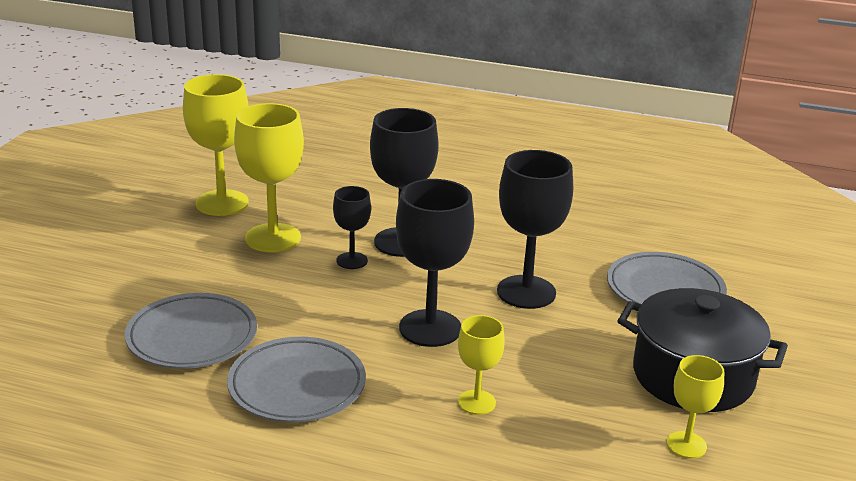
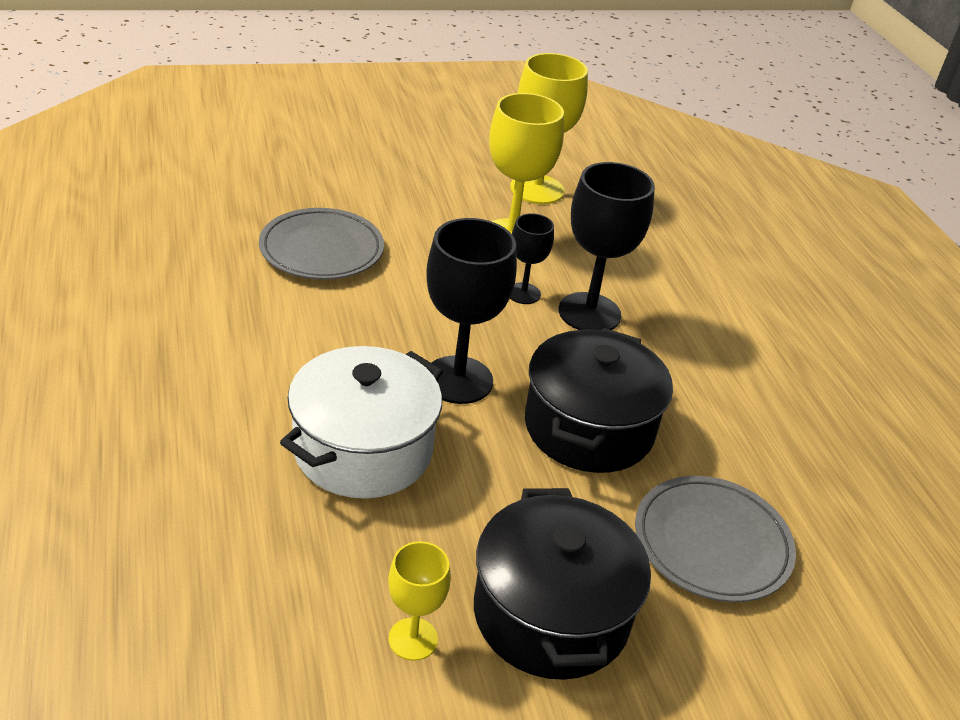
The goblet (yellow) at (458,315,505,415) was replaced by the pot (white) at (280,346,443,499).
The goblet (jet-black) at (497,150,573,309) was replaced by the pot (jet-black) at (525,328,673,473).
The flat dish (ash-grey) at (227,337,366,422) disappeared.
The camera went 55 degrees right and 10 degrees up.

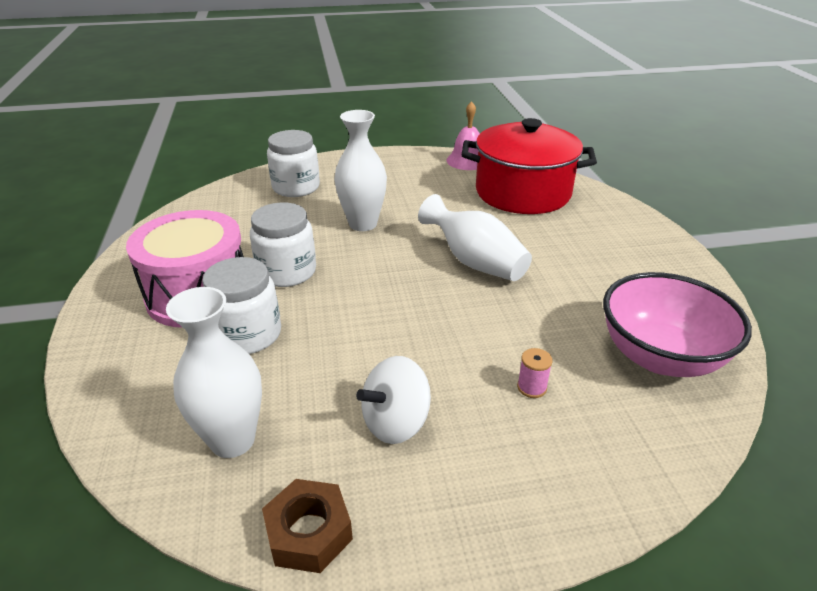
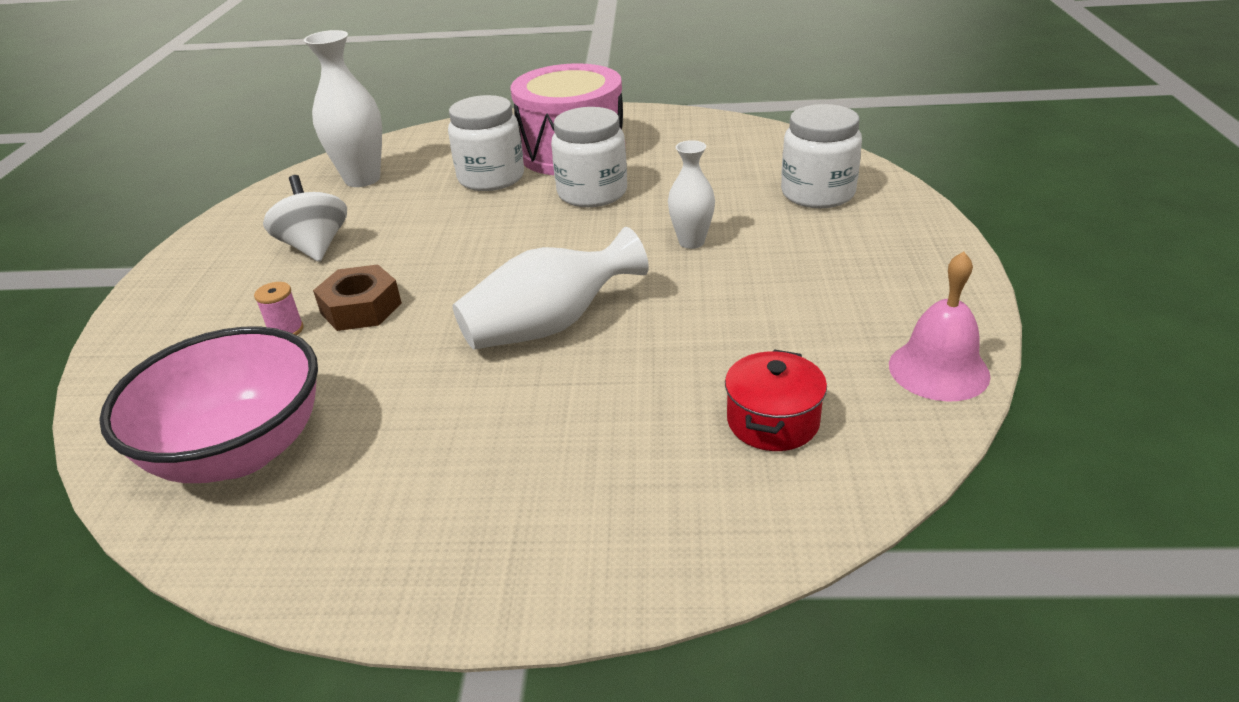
The hex nut (dark brown) moved from (262,479,353,573) to (313,264,402,331).
The tall vase (white) at (334,110,387,231) changed to 0.61 times the size.
The pot (red) at (462,118,597,214) changed to 0.44 times the size.
The camera went 105 degrees right and 0 degrees up.

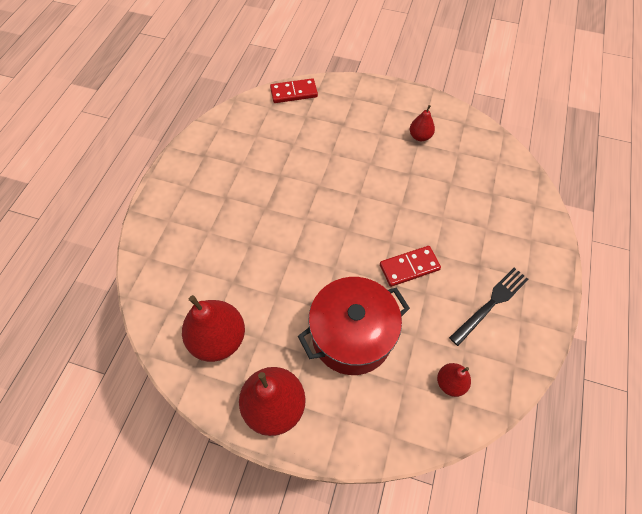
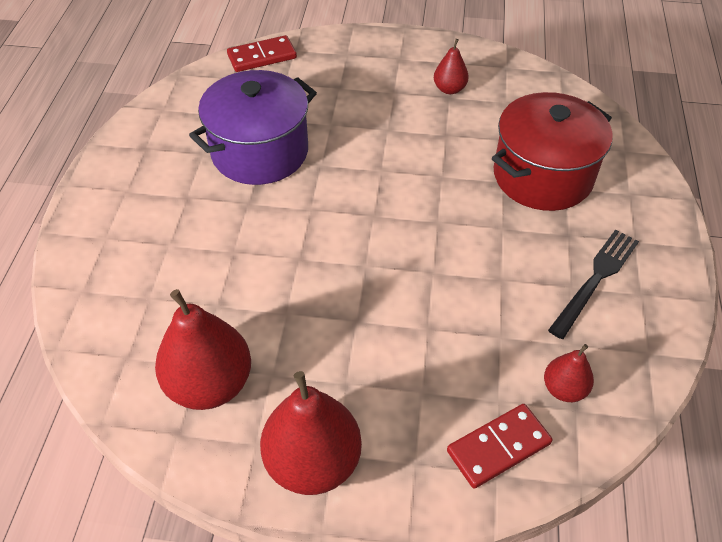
The pot (purple) at (189,70,317,185) appeared.
The domino (red) moved from (380,246,441,287) to (447,404,552,489).
The pot (red) moved from (298,277,410,375) to (492,92,613,211).
The camera went 10 degrees left and 10 degrees down.

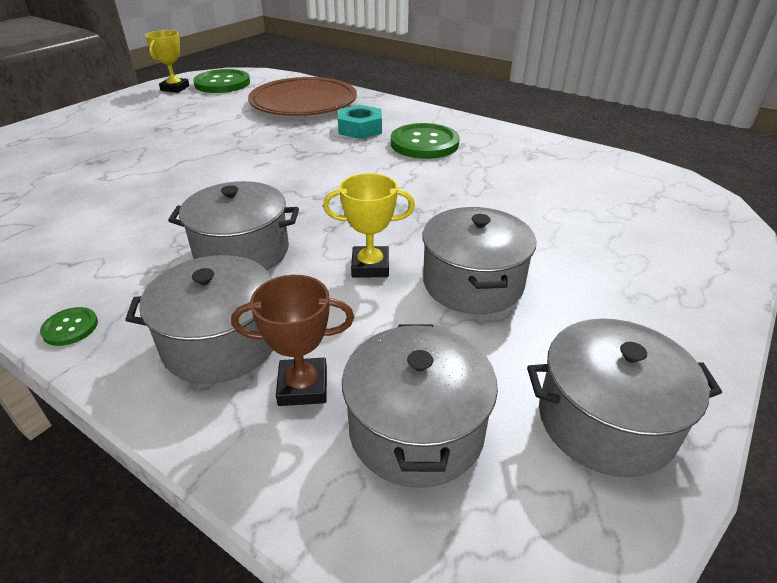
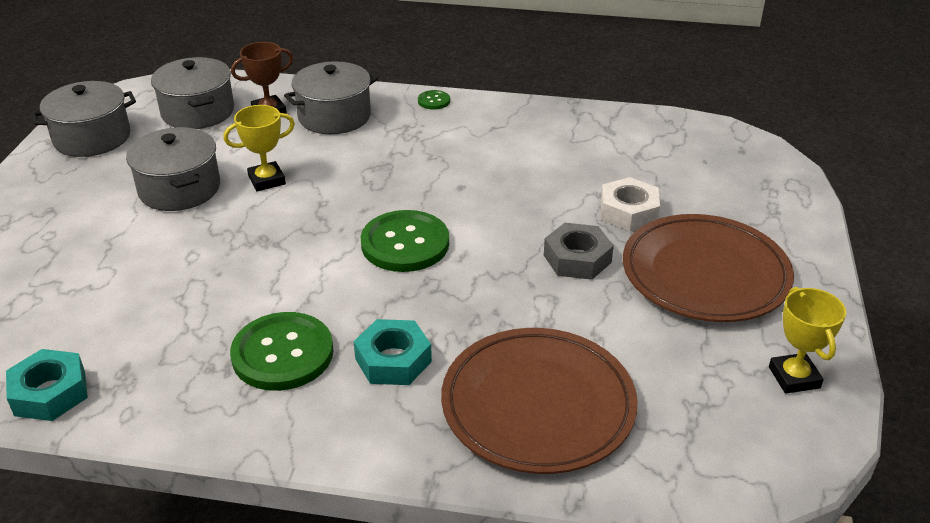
The hex nut (turquoise) at (6,349,88,421) appeared.
The button (emerald) moved from (193,69,250,93) to (361,210,449,272).
The hex nut (ash-grey) at (544,223,614,280) appeared.
The hex nut (white) at (601,177,660,231) appeared.
The flat dish (dark brown) at (623,214,794,322) appeared.
The pot (ash-grey) at (168,181,299,270) disappeared.
The camera went 155 degrees right and 0 degrees up.

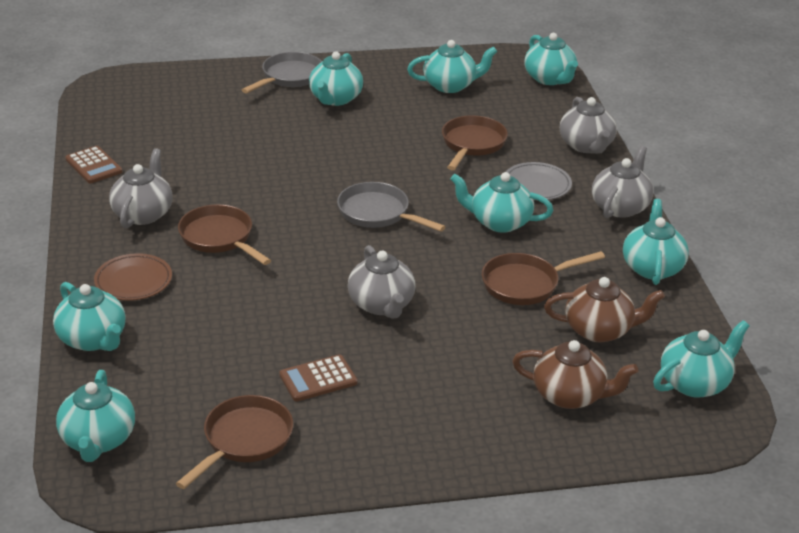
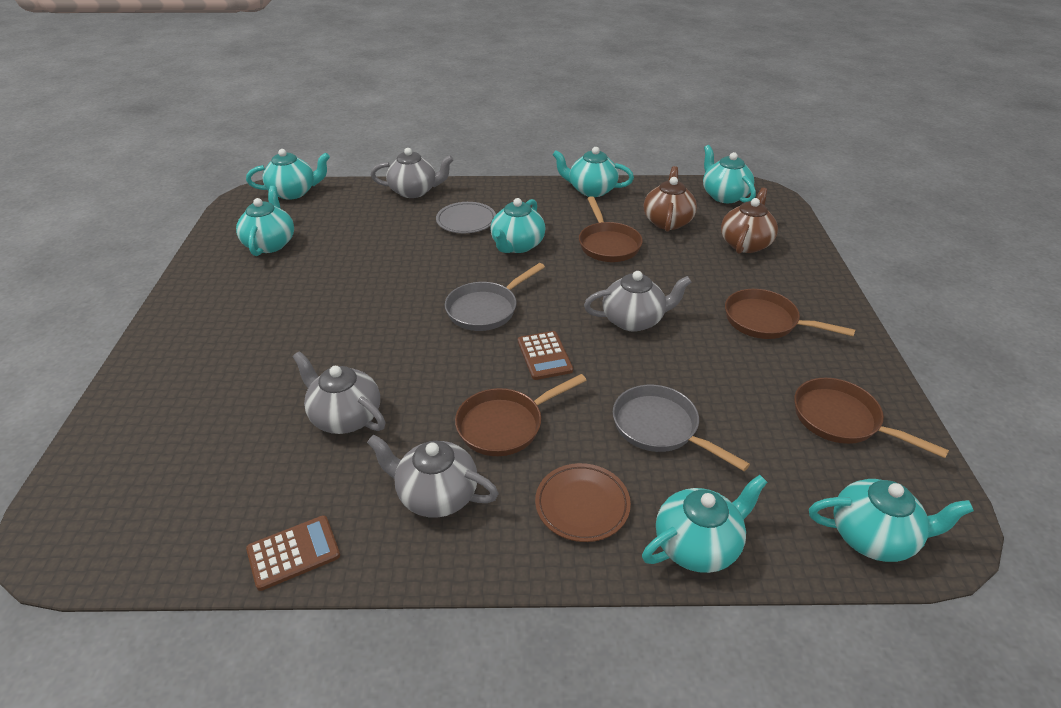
The china teapot (ash-grey) moved from (592,146,653,218) to (292,351,385,434).
The adding machine (dark brown) moved from (279,354,358,401) to (518,331,573,380).
The pan (ash-grey) moved from (242,52,322,93) to (613,385,750,471).
The pan (dark brown) moved from (442,115,508,170) to (725,289,855,339).
The china teapot (turquoise) at (309,52,363,106) disappeared.
The camera went 80 degrees left and 5 degrees up.

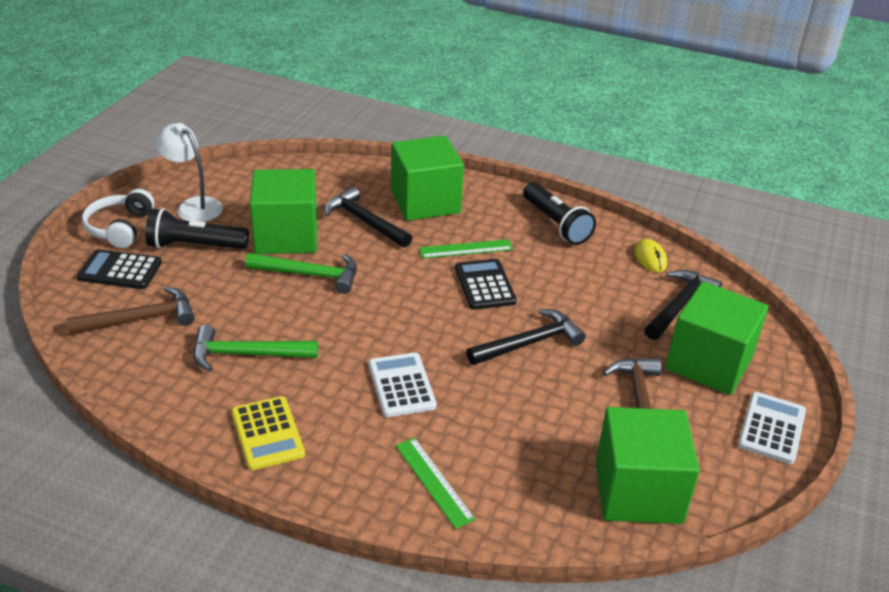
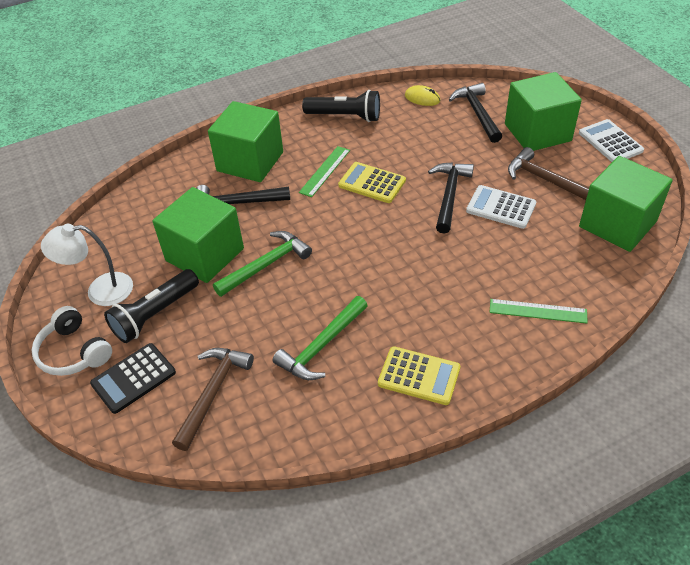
The adding machine (jet-black) at (455,259,517,310) became the adding machine (yellow) at (338,162,406,203).
The adding machine (white) moved from (369,352,437,417) to (466,185,536,229).
The camera went 45 degrees left and 10 degrees up.

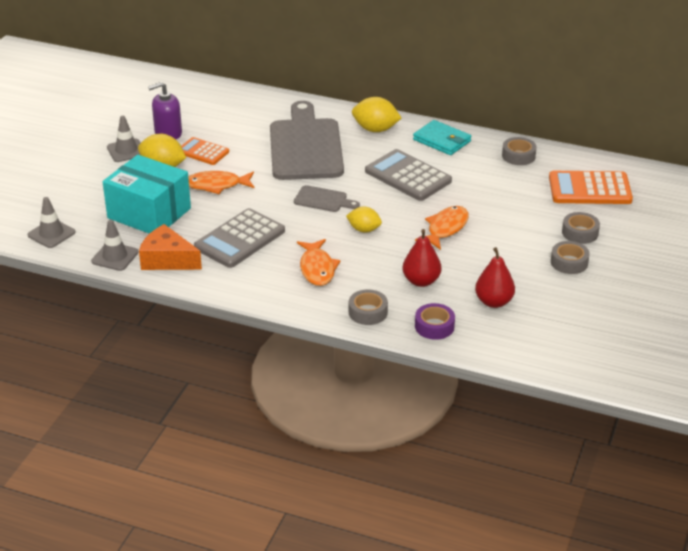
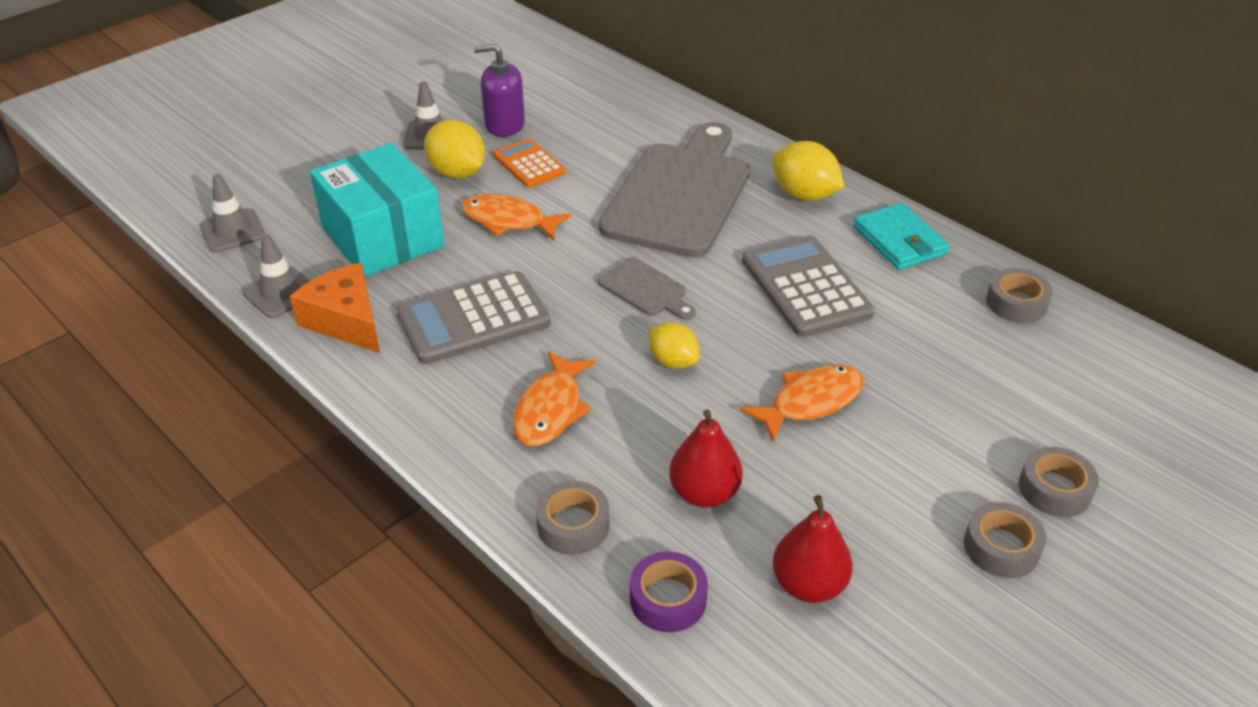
The adding machine (bright orange) at (549,171,633,204) disappeared.
The camera went 25 degrees right and 5 degrees up.

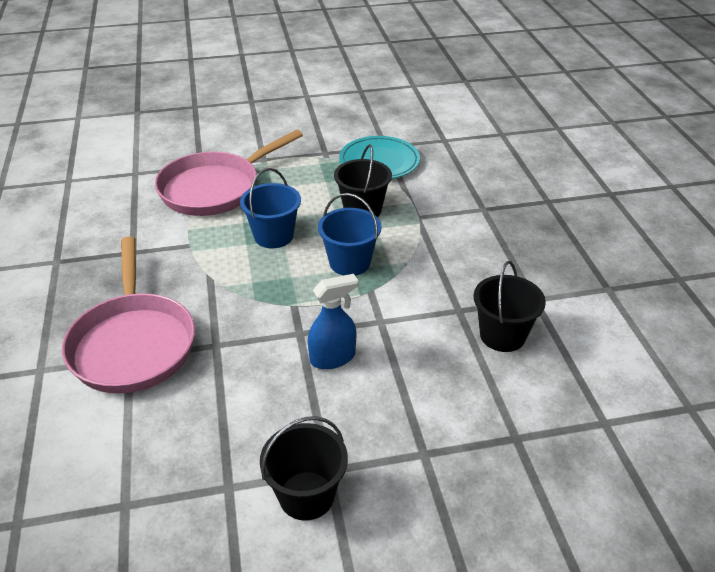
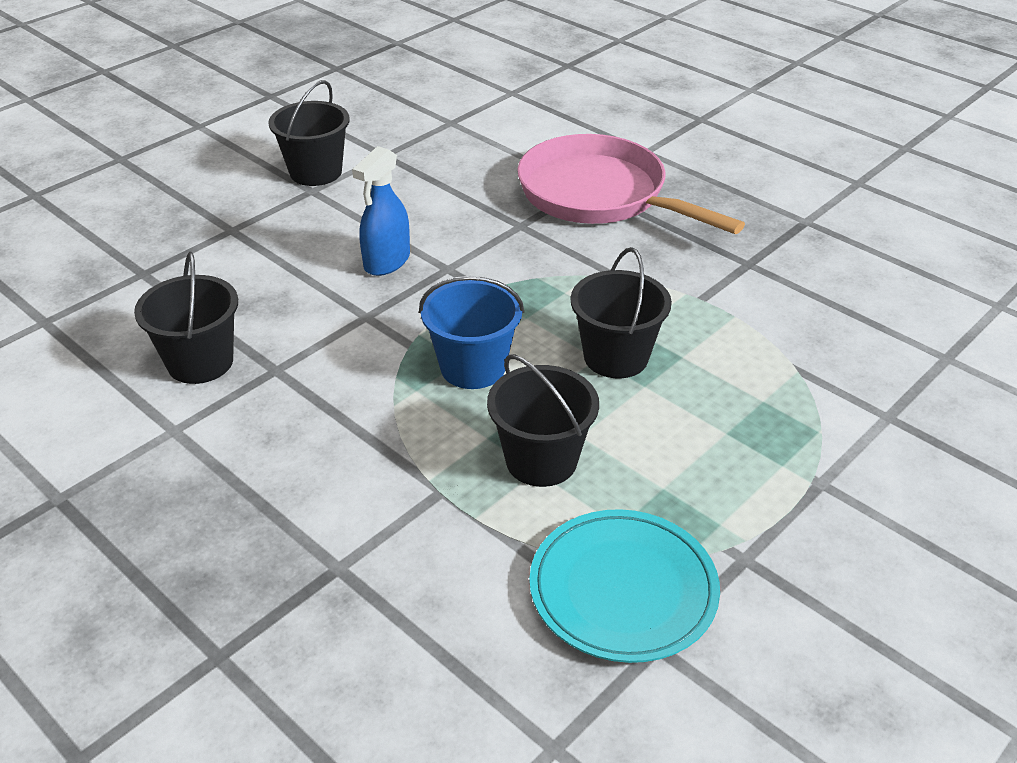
The bucket (blue) at (240,168,301,248) became the bucket (jet-black) at (571,247,672,378).
The pan (rose-pink) at (155,130,303,216) disappeared.
The camera went 145 degrees right and 0 degrees up.

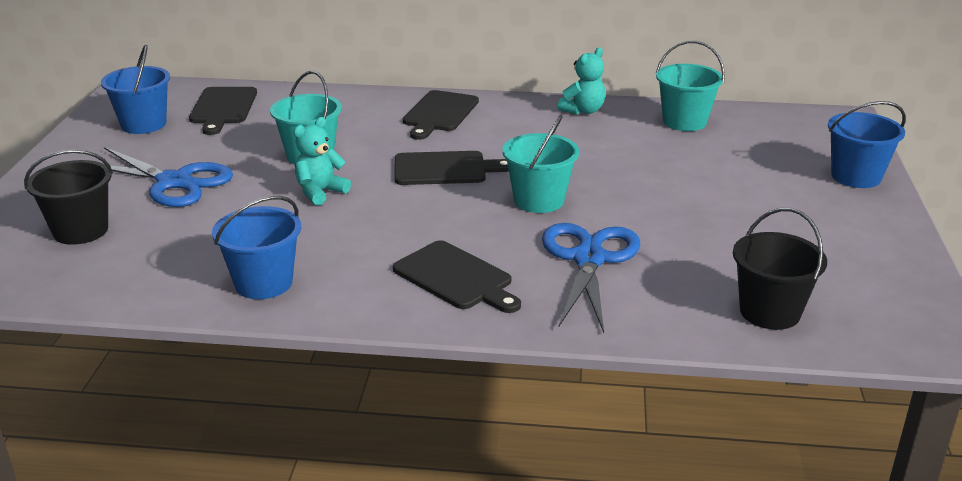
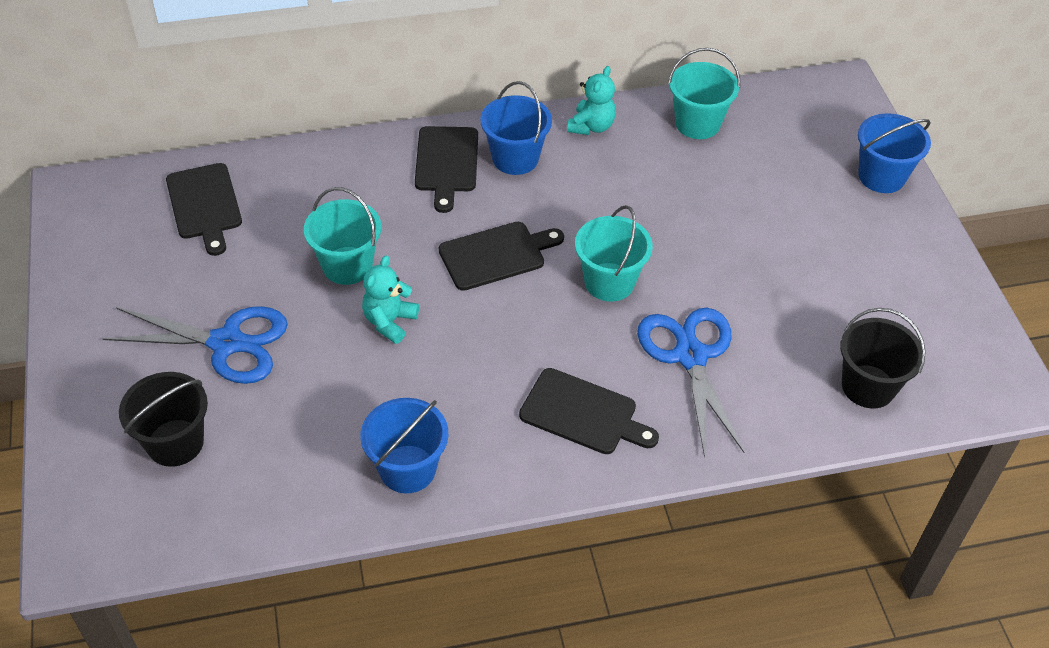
The bucket (blue) moved from (101,45,170,134) to (481,81,552,175).
The camera went 20 degrees left and 20 degrees up.

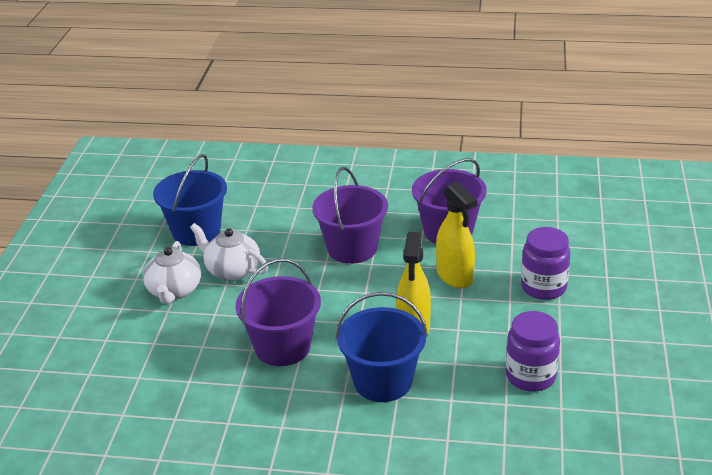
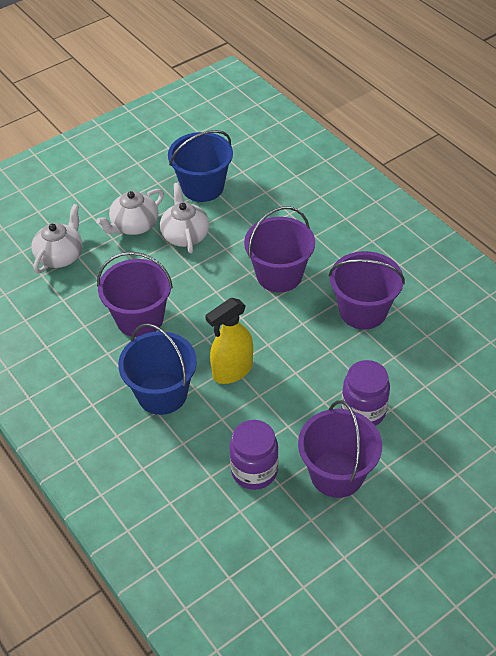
The china teapot (white) at (31,204,82,274) appeared.
The bucket (purple) at (298,400,382,498) appeared.
The spray cleaner (yellow) at (436,182,477,288) disappeared.
The camera went 45 degrees right and 15 degrees up.

